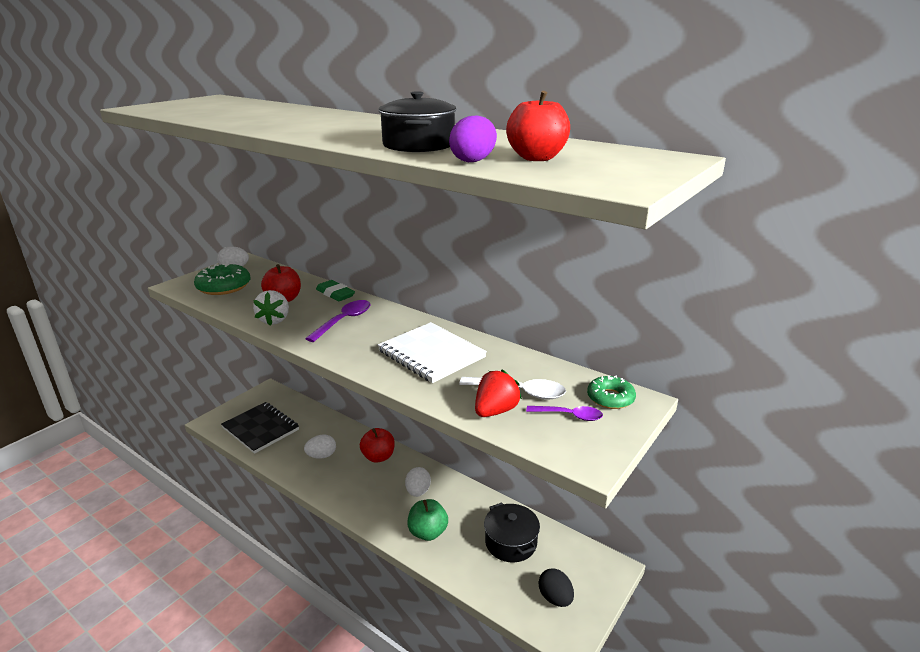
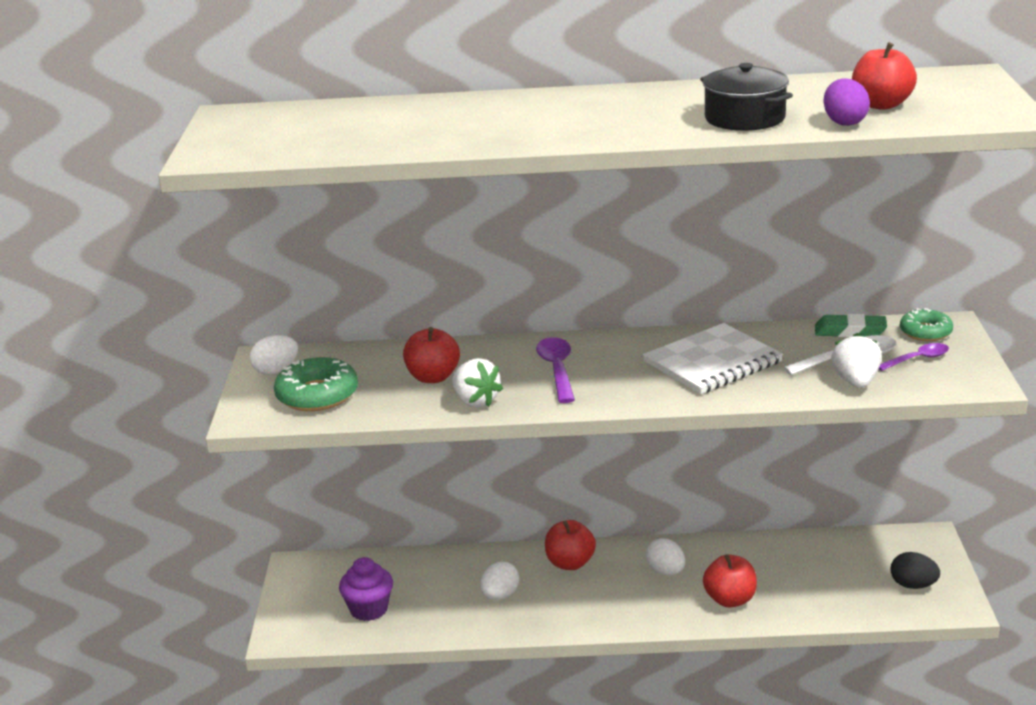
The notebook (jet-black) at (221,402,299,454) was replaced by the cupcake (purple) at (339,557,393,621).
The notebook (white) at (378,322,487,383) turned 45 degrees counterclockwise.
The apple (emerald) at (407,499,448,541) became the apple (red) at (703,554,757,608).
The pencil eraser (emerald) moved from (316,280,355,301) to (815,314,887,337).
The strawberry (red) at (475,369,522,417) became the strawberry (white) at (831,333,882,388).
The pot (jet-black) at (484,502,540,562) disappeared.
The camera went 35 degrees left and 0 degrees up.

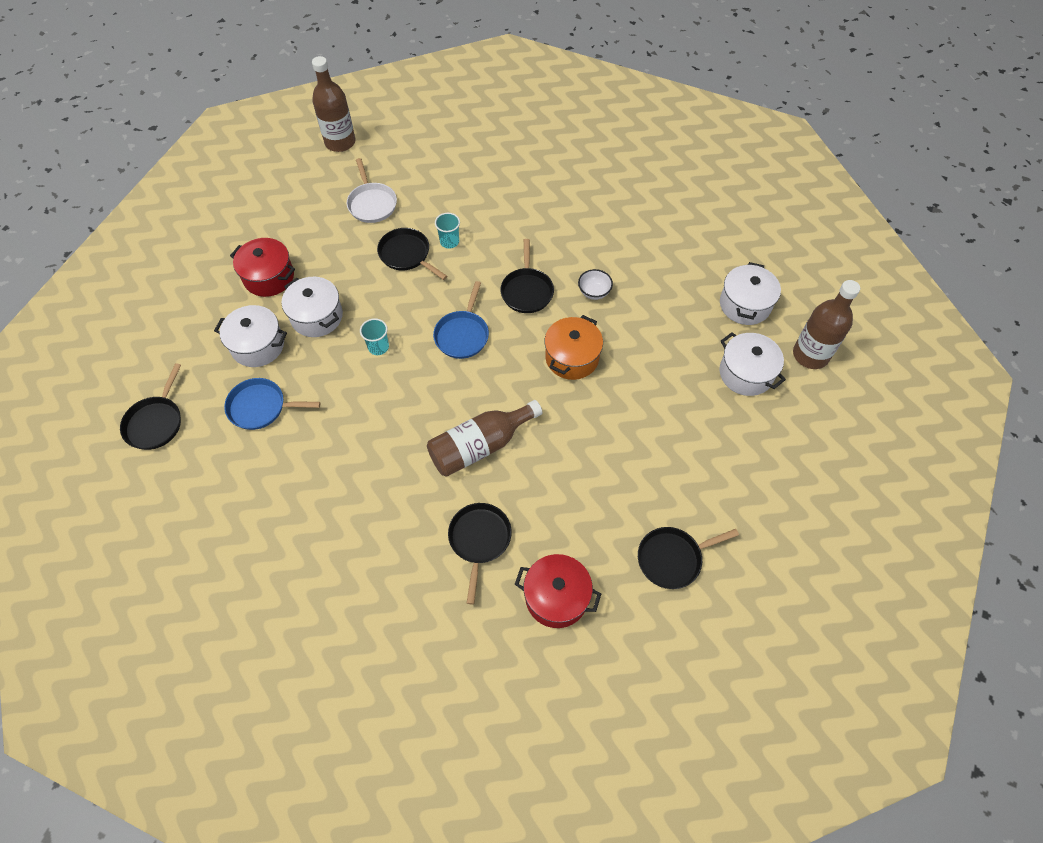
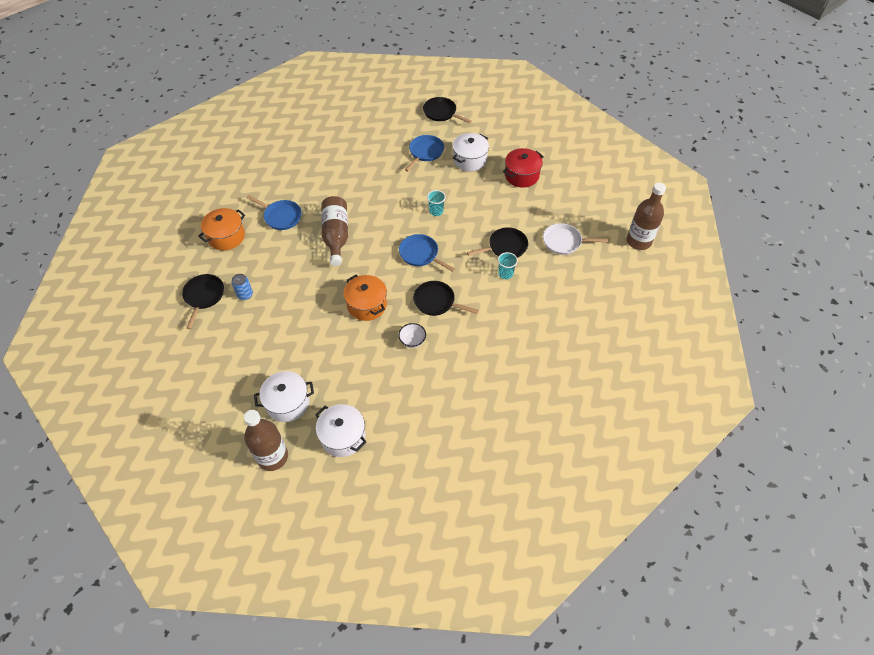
The pot (red) at (515,554,601,628) became the pot (bright orange) at (198,208,245,250).
The tin (blue) at (231,274,253,300) appeared.
The pan (jet-black) at (448,503,512,604) became the pan (blue) at (247,195,302,230).
The pot (white) at (282,277,343,337) disappeared.
The camera went 115 degrees right and 5 degrees down.

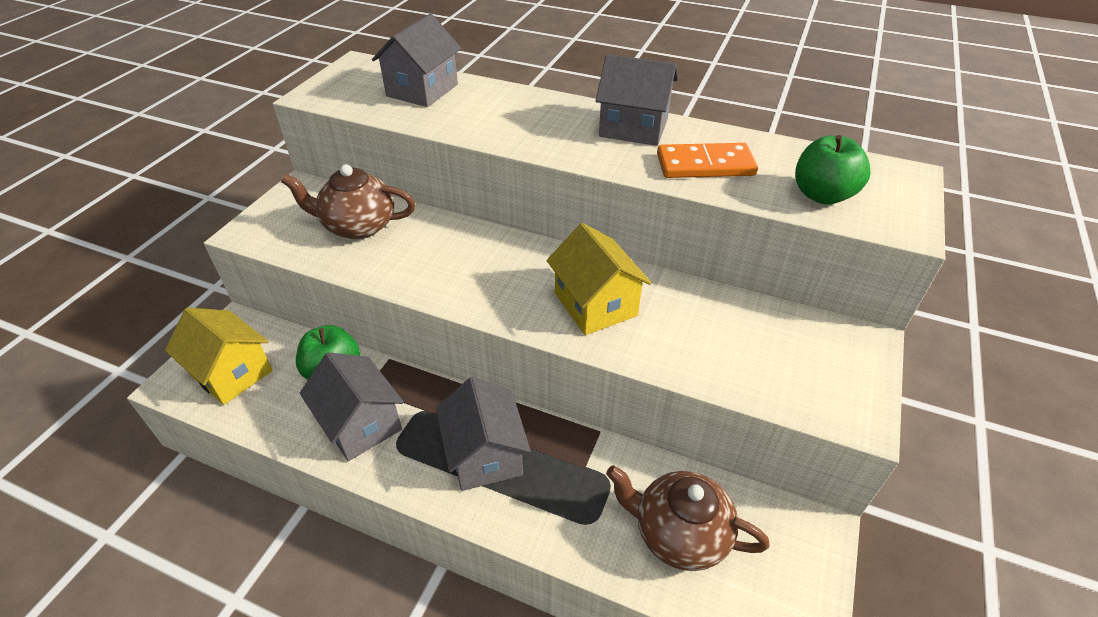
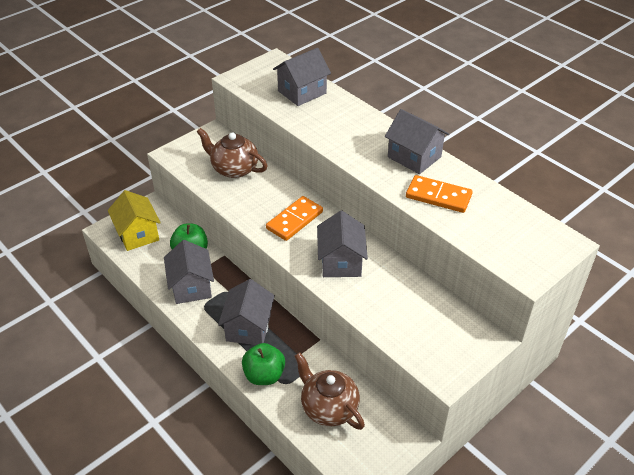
The apple (emerald) moved from (795,135,871,205) to (242,343,285,385).
The domino (bright orange) at (266,196,323,241) appeared.
The toy house (yellow) at (547,223,651,335) became the toy house (ash-grey) at (317,210,368,277).
The camera went 25 degrees right and 0 degrees up.

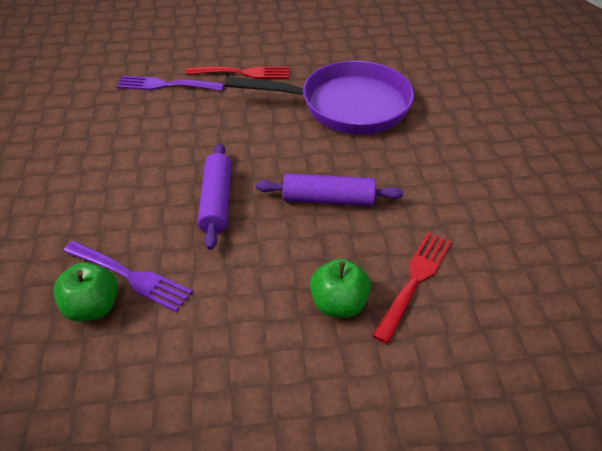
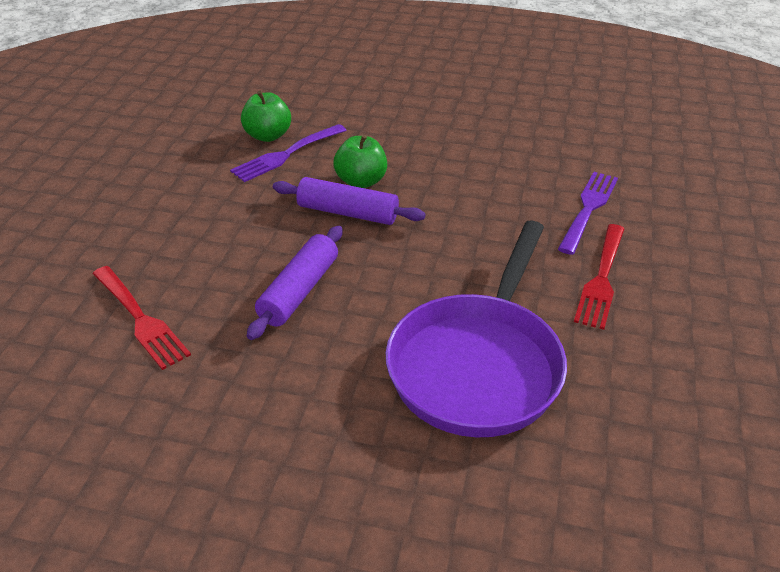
The apple (emerald) moved from (310,259,371,318) to (333,135,387,188).
The camera went 110 degrees right and 5 degrees down.

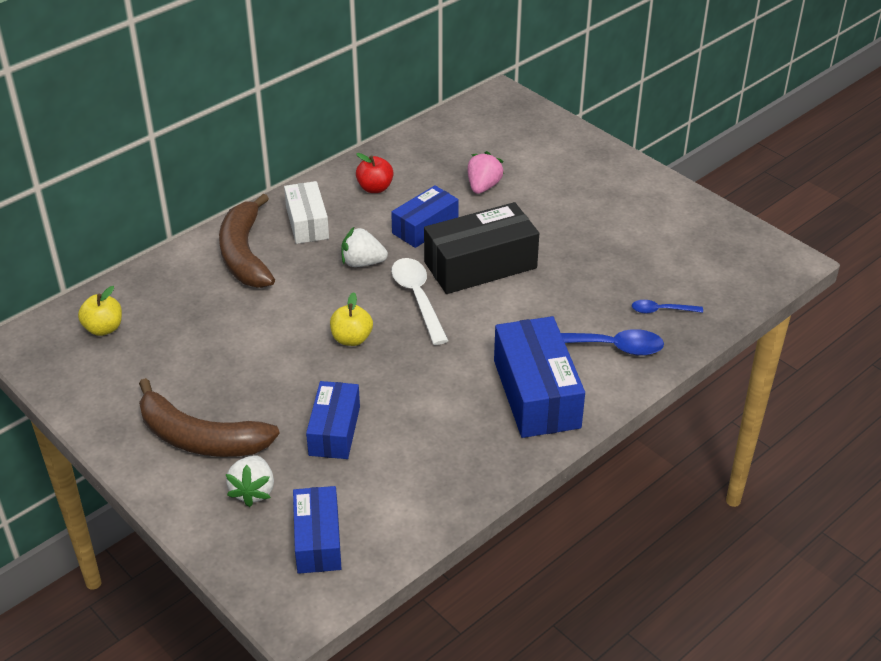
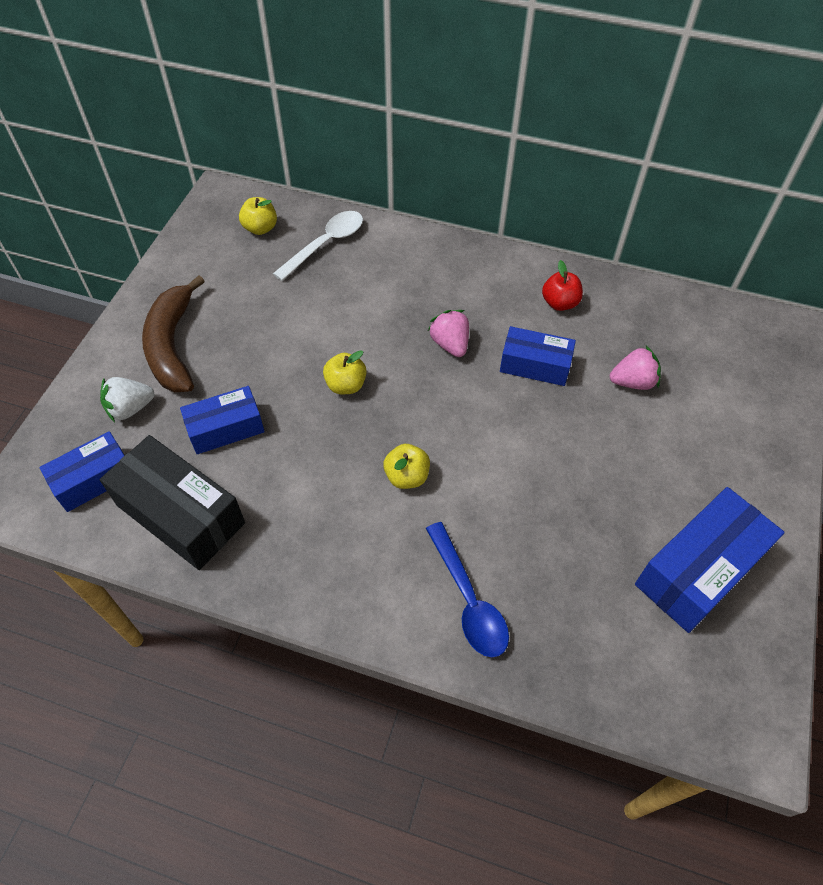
The parcel (jet-black) moved from (424,202,539,294) to (100,435,245,570).
The spoon (white) moved from (391,258,449,345) to (273,211,363,281).
The apple (yellow) at (383,444,430,489) appeared.
The strawberry (white) at (341,226,388,267) became the strawberry (rose-pink) at (428,310,469,357).
The parcel (blue) moved from (494,316,585,438) to (635,487,785,633).
The toy banana (dark brown) at (219,193,275,288) disappeared.
The parcel (white) at (284,181,329,244) disappeared.
The spoon (blue) at (632,300,703,313) disappeared.
The camera went 60 degrees right and 15 degrees up.

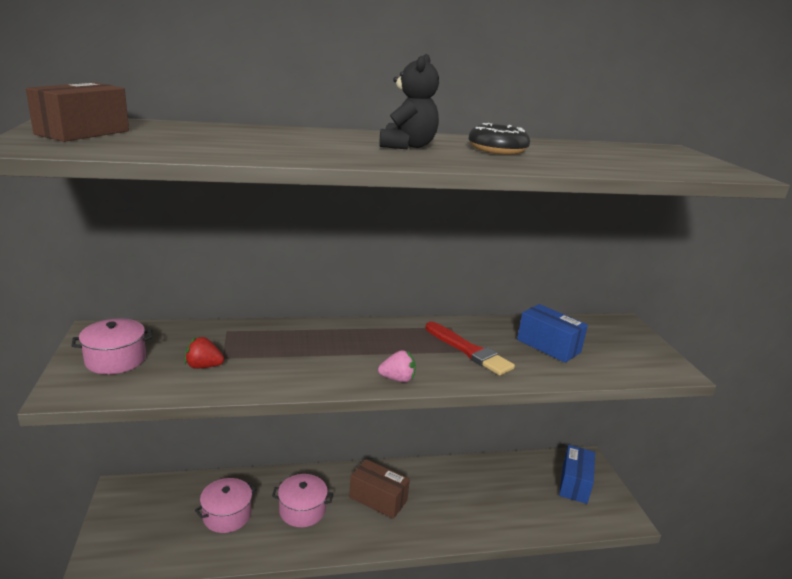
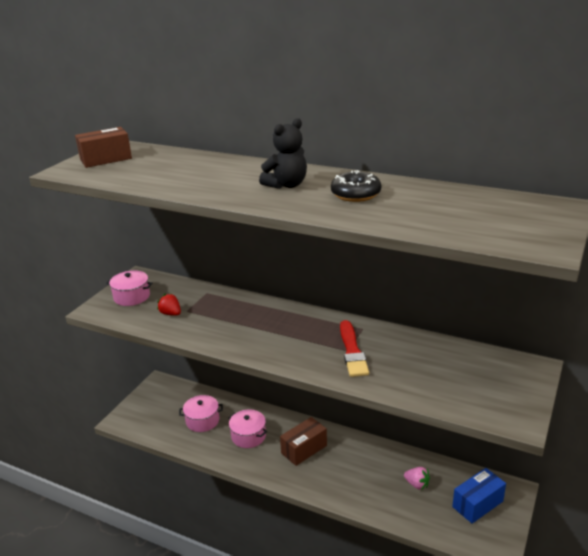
The parcel (dark brown) at (349,459,410,519) turned 75 degrees clockwise.
The strawberry (rose-pink) moved from (378,350,416,382) to (404,467,430,490).
The parcel (blue) at (517,304,588,363) disappeared.
The camera went 40 degrees right and 5 degrees up.

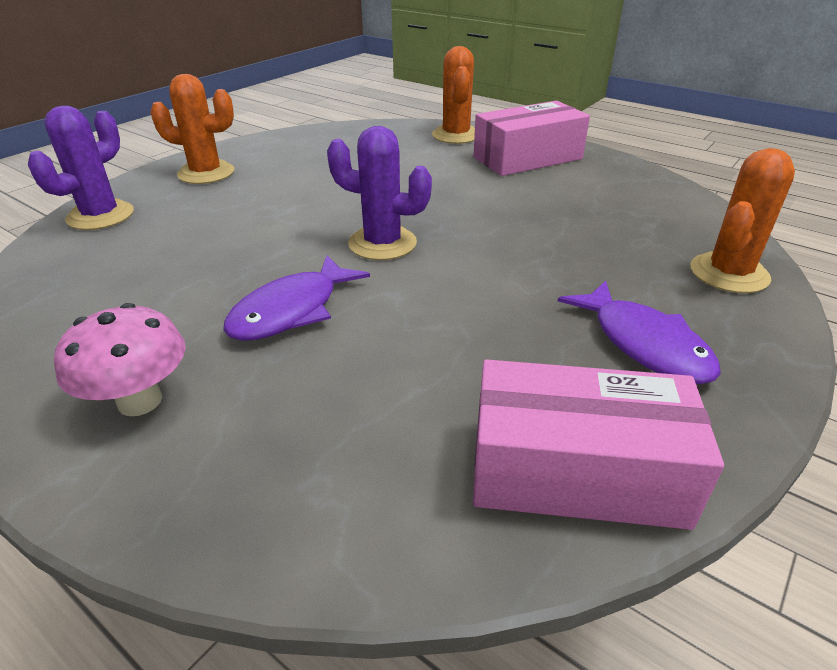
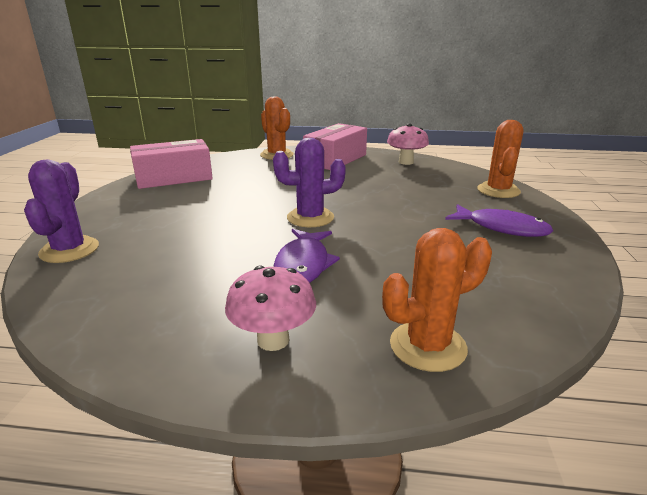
The parcel (rose-pink) moved from (473,359,724,530) to (130,139,213,189).
The prickly plant (bright orange) moved from (150,74,234,184) to (382,228,492,372).
The mushroom (rose-pink) at (387,123,429,165) appeared.
The camera went 30 degrees left and 10 degrees down.

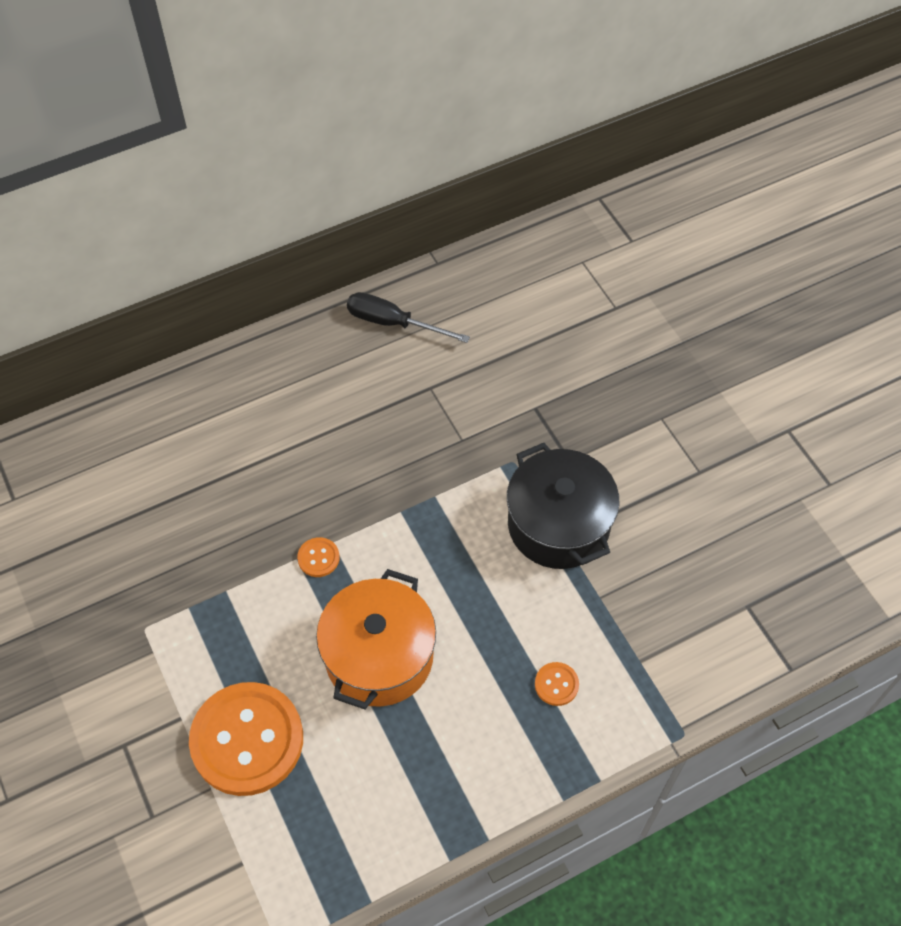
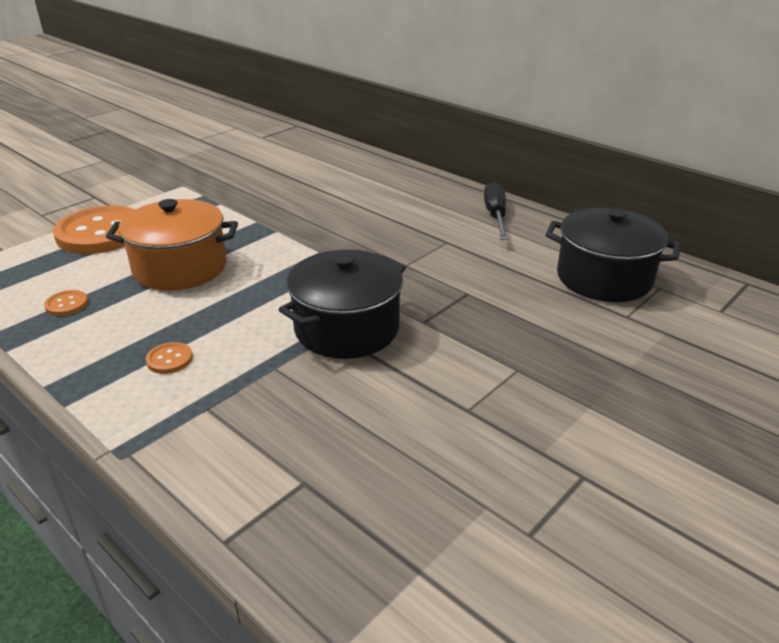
The button (bright orange) moved from (297,537,340,577) to (44,290,88,316).
The pot (jet-black) at (545,208,681,302) appeared.
The camera went 70 degrees right and 25 degrees down.

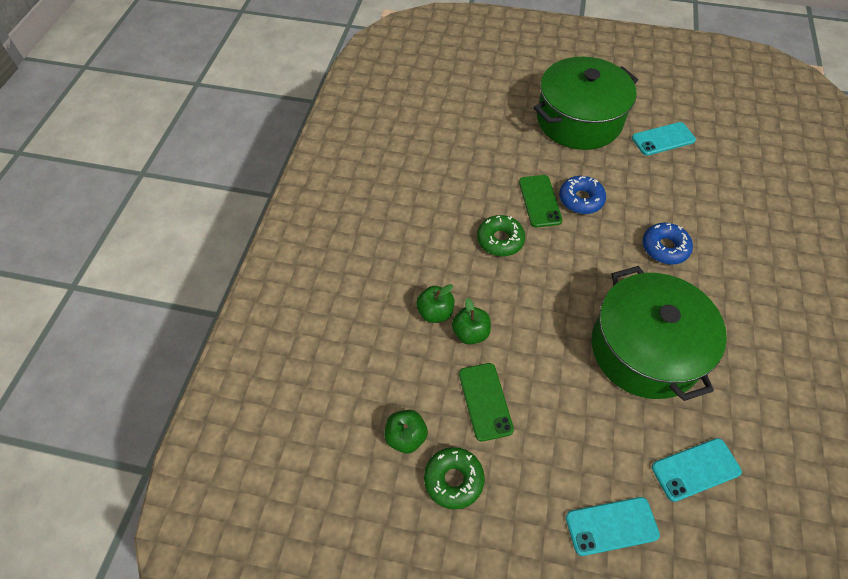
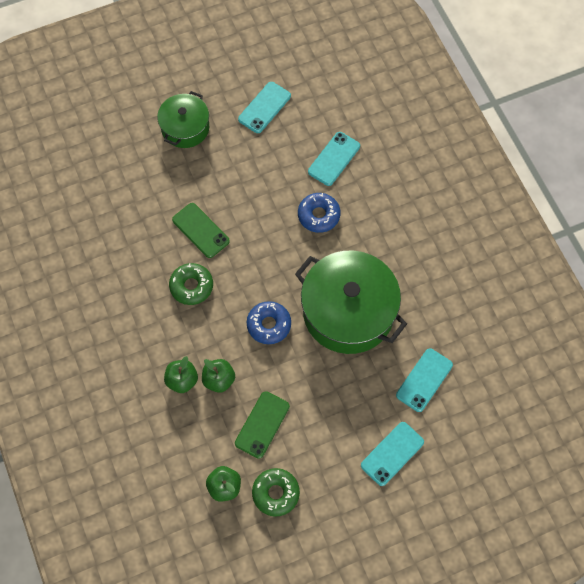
The pot (emerald) at (534,57,638,150) changed to 0.57 times the size.
The smartphone (emerald) at (459,363,514,441) turned 75 degrees clockwise.
The donut (blue) moved from (559,176,606,214) to (247,301,291,344).
The smartphone (turquoise) at (308,132,360,186) appeared.
The camera went 35 degrees left and 10 degrees up.

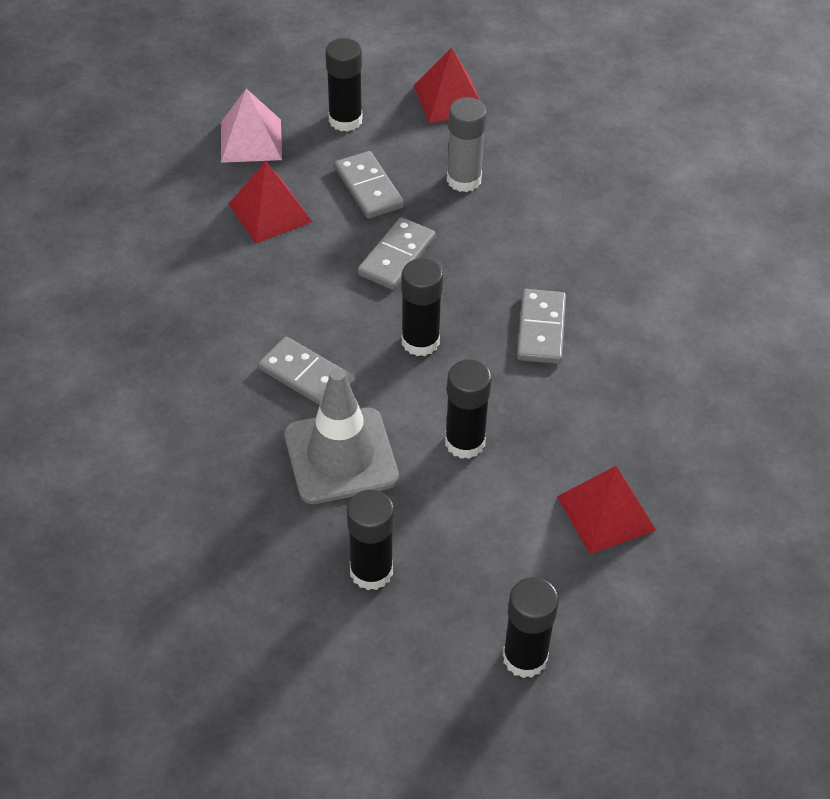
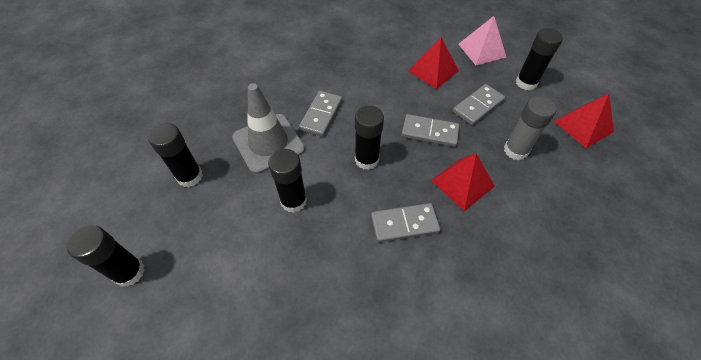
The pyramid (red) moved from (557,466,656,554) to (431,154,495,211).
The camera went 75 degrees right and 5 degrees up.

